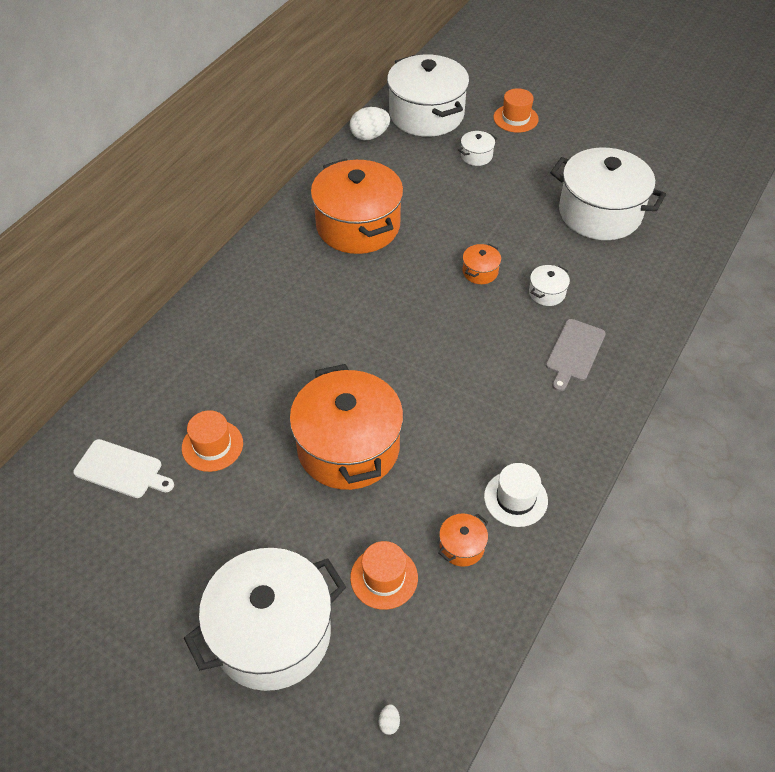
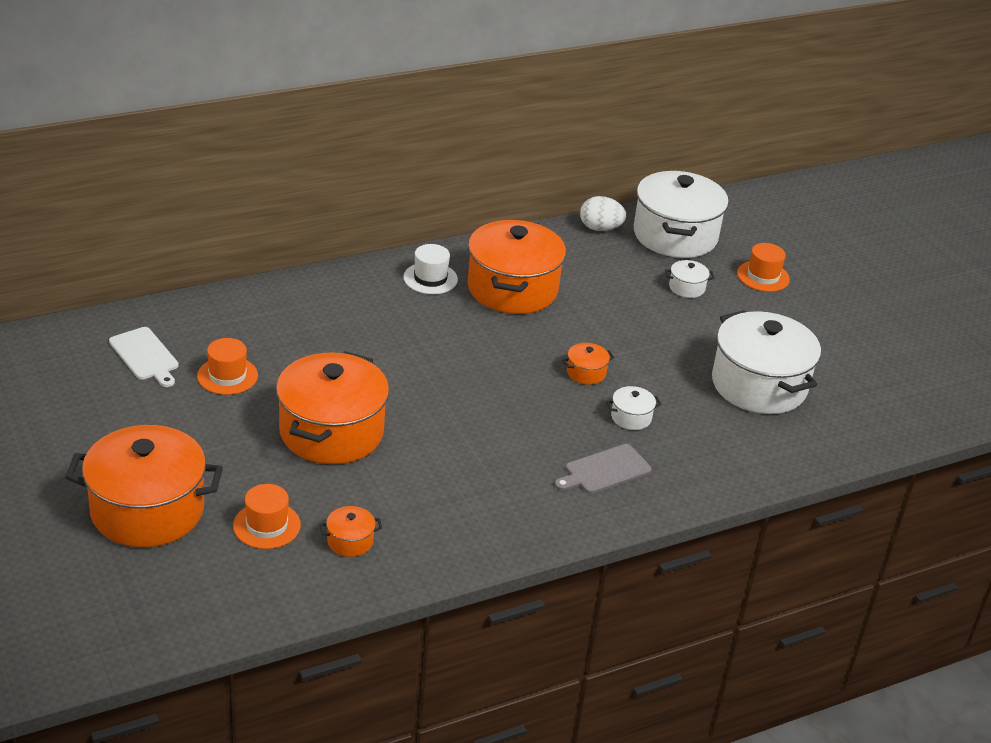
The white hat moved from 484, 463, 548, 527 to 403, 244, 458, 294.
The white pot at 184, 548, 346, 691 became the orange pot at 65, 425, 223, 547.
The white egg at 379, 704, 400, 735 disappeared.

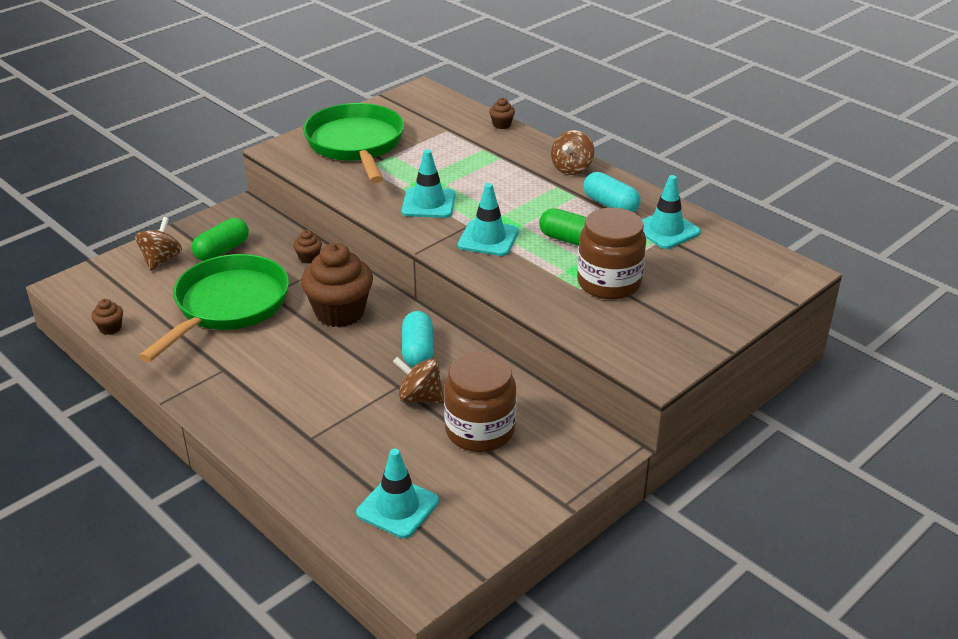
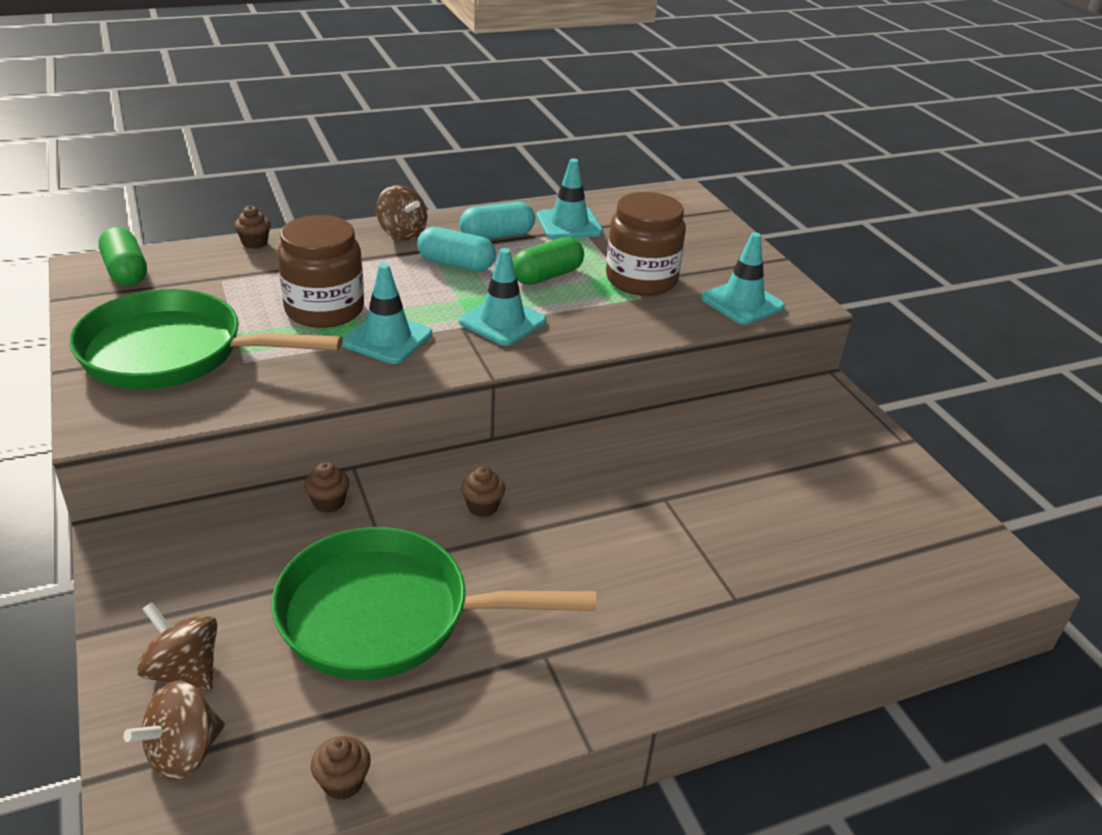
The green capsule moved from 192, 218, 249, 261 to 99, 227, 147, 286.
The brown cupcake at 301, 243, 373, 327 changed to 0.43 times the size.
The green pan at 139, 254, 289, 362 turned 45 degrees counterclockwise.
The turquoise capsule moved from 402, 311, 434, 367 to 417, 227, 496, 272.
The brown jar moved from 444, 352, 516, 452 to 277, 215, 364, 328.
The brown spinning top moved from 393, 357, 444, 403 to 124, 681, 225, 780.
The turquoise traffic cone moved from 356, 449, 439, 538 to 701, 232, 785, 325.

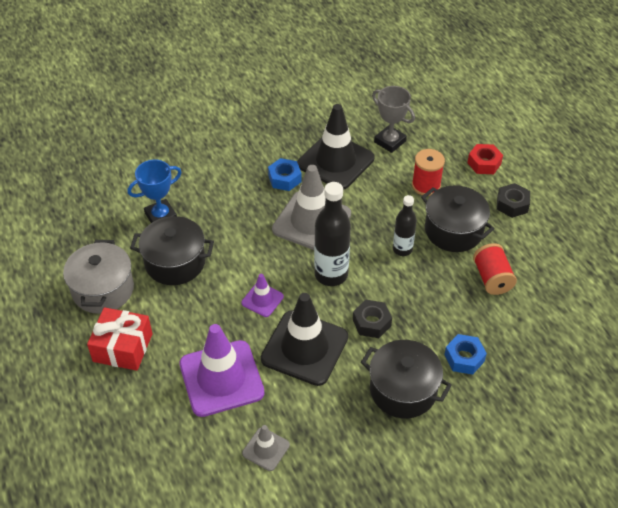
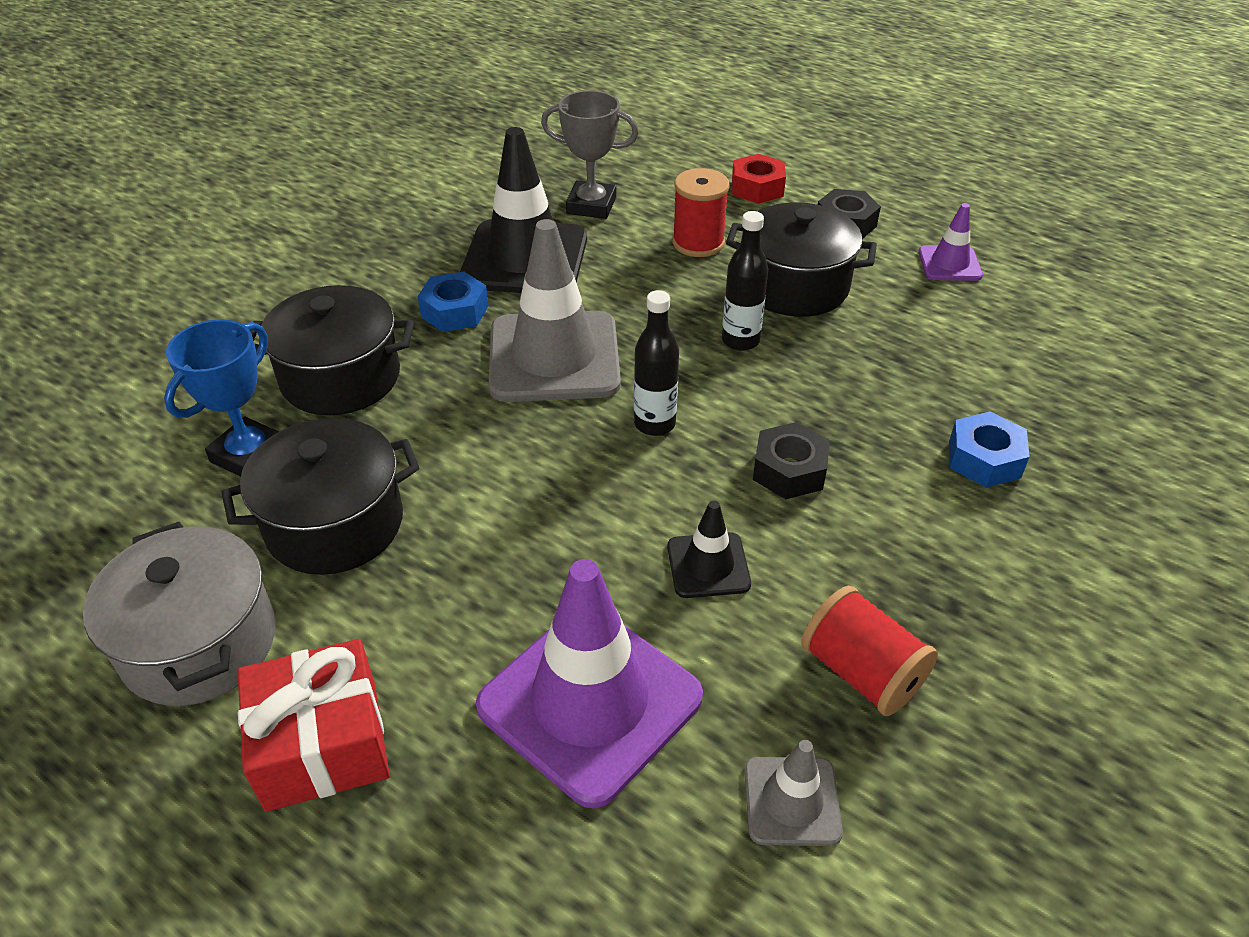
The black bottle at 314, 182, 351, 286 changed to 0.61 times the size.
The red spool moved from 473, 243, 517, 295 to 801, 586, 938, 716.
The purple traffic cone moved from 241, 274, 284, 317 to 918, 203, 983, 281.
The black traffic cone at 261, 293, 348, 386 changed to 0.48 times the size.
The black pot moved from 361, 340, 452, 419 to 250, 285, 414, 415.

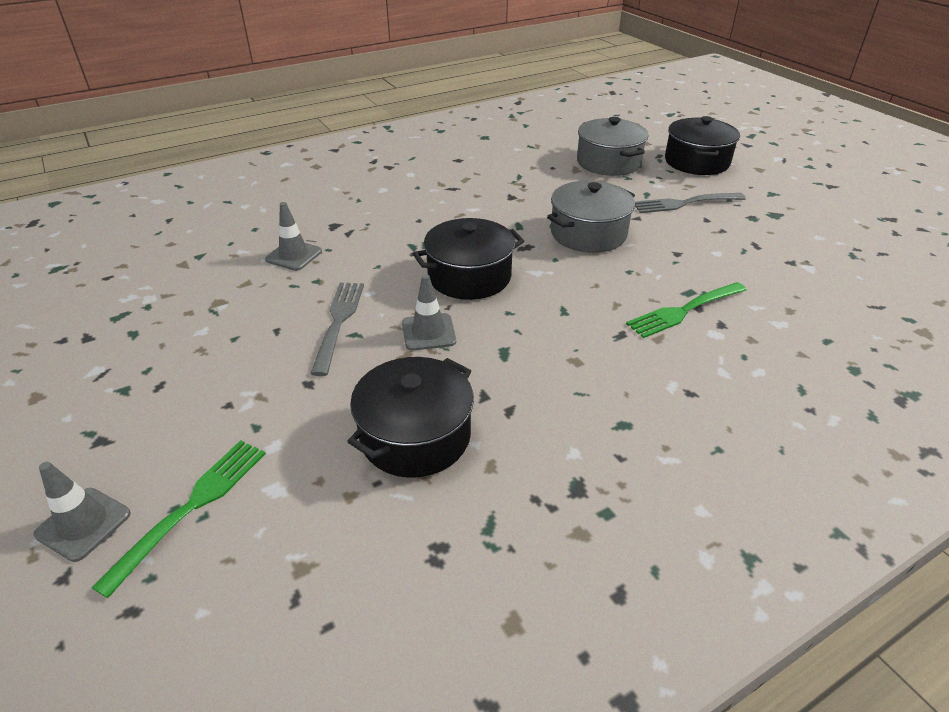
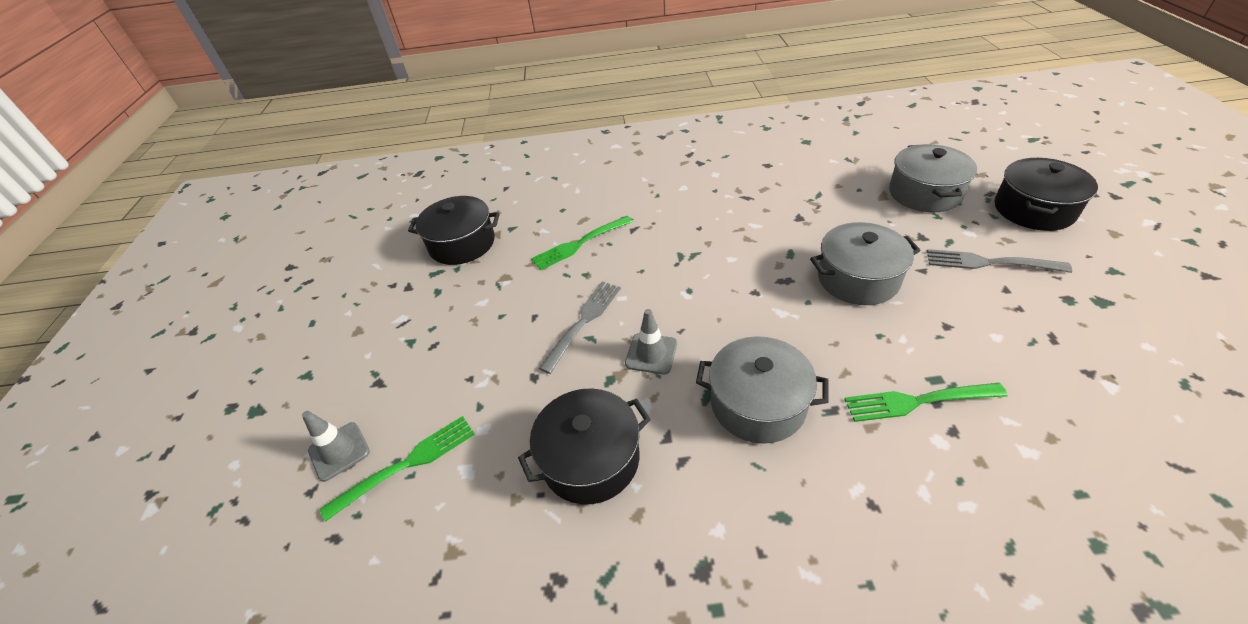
The grey traffic cone at 265, 202, 322, 271 was replaced by the green fork at 531, 216, 633, 270.
The black pot moved from 413, 218, 525, 300 to 408, 196, 500, 265.
The grey pot at 696, 336, 829, 444 appeared.

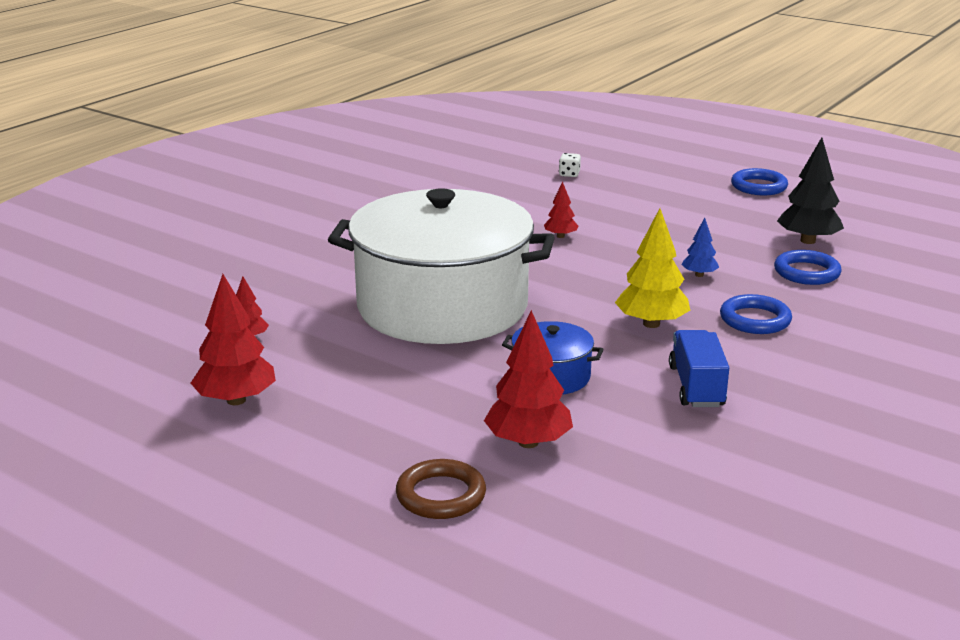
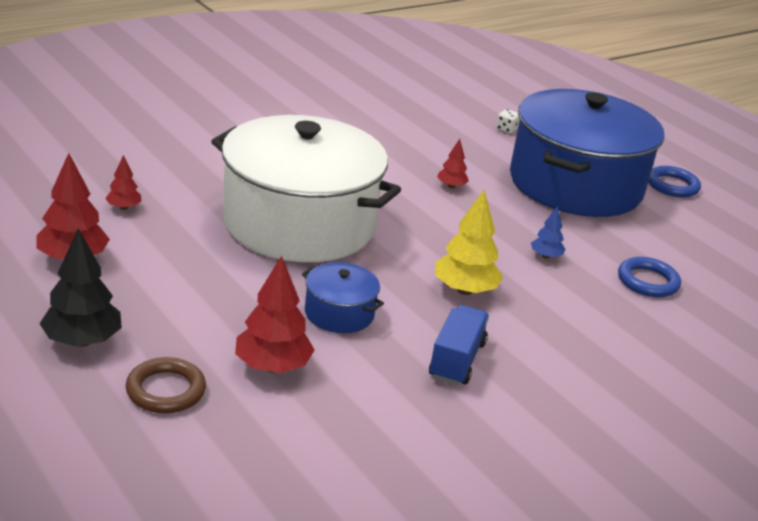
The black tree moved from 777, 138, 844, 244 to 40, 228, 122, 347.
The blue ring at 720, 294, 792, 334 disappeared.
The blue pot at 510, 89, 664, 217 appeared.

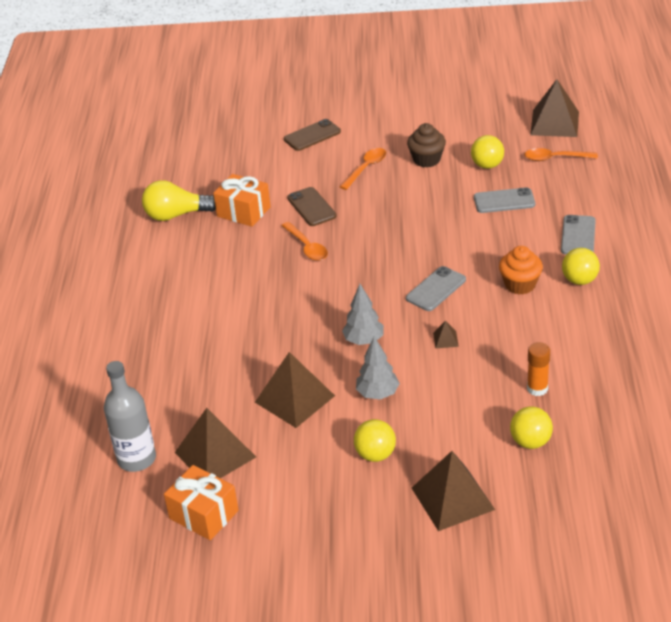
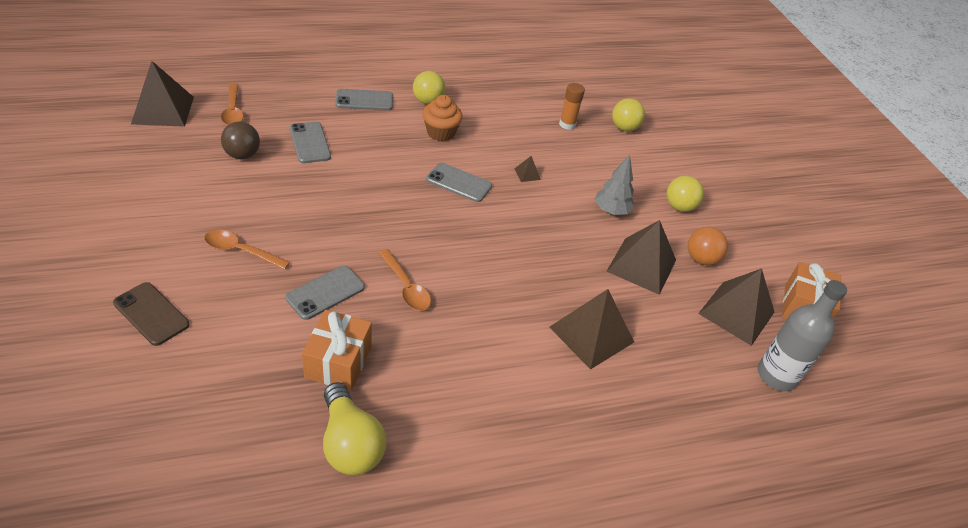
The brown cupcake at 407, 123, 446, 167 disappeared.
The yellow ball at 471, 135, 504, 169 became the brown ball at 221, 122, 260, 159.
The brown phone at 287, 187, 337, 226 became the grey phone at 285, 266, 365, 320.
The orange spoon at 281, 222, 328, 261 turned 105 degrees clockwise.
The grey tree at 342, 284, 384, 345 disappeared.
The brown pyramid moved from 412, 451, 495, 531 to 549, 289, 634, 370.
The orange ball at 688, 227, 728, 265 appeared.

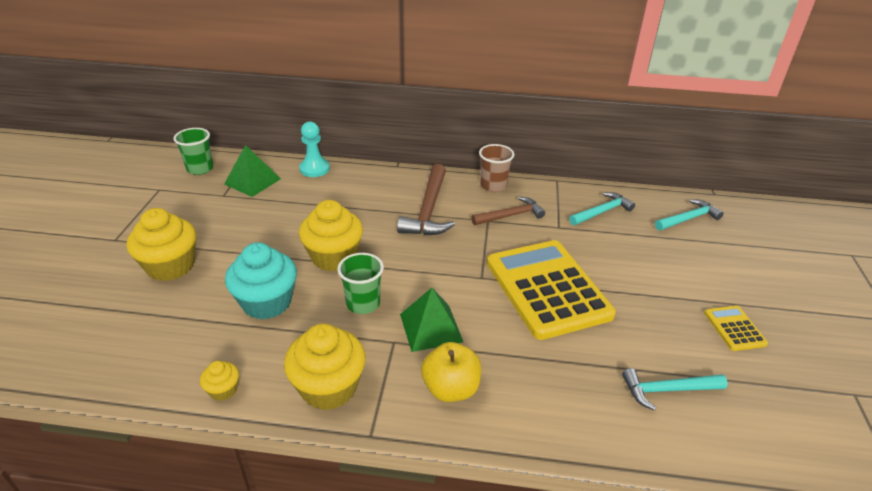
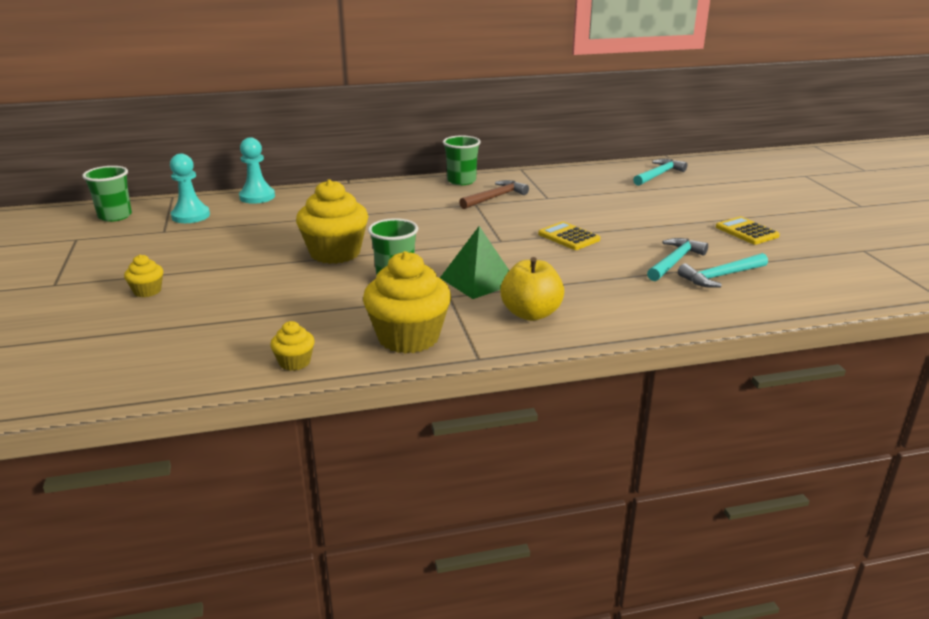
The brown cup at 479, 144, 514, 192 became the green cup at 443, 136, 481, 185.
The green pyramid at 224, 145, 281, 197 was replaced by the turquoise pawn at 170, 154, 210, 223.
The brown hammer at 397, 164, 455, 236 disappeared.
The turquoise hammer moved from 569, 192, 635, 225 to 647, 238, 708, 281.
The yellow cupcake at 127, 208, 196, 281 changed to 0.47 times the size.
The yellow calculator at 487, 240, 616, 340 changed to 0.43 times the size.
The turquoise cupcake at 225, 242, 297, 320 disappeared.

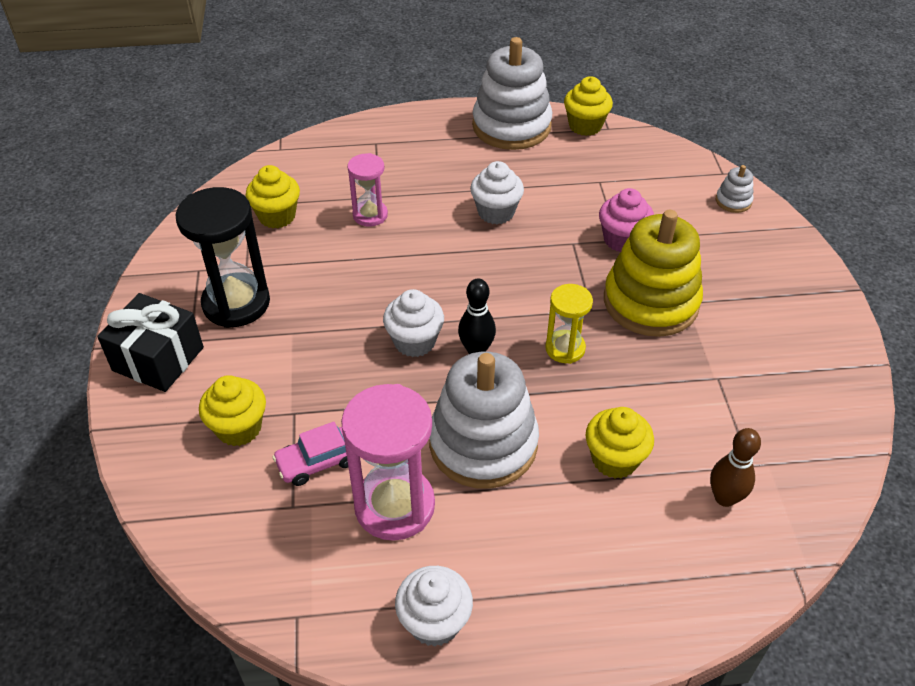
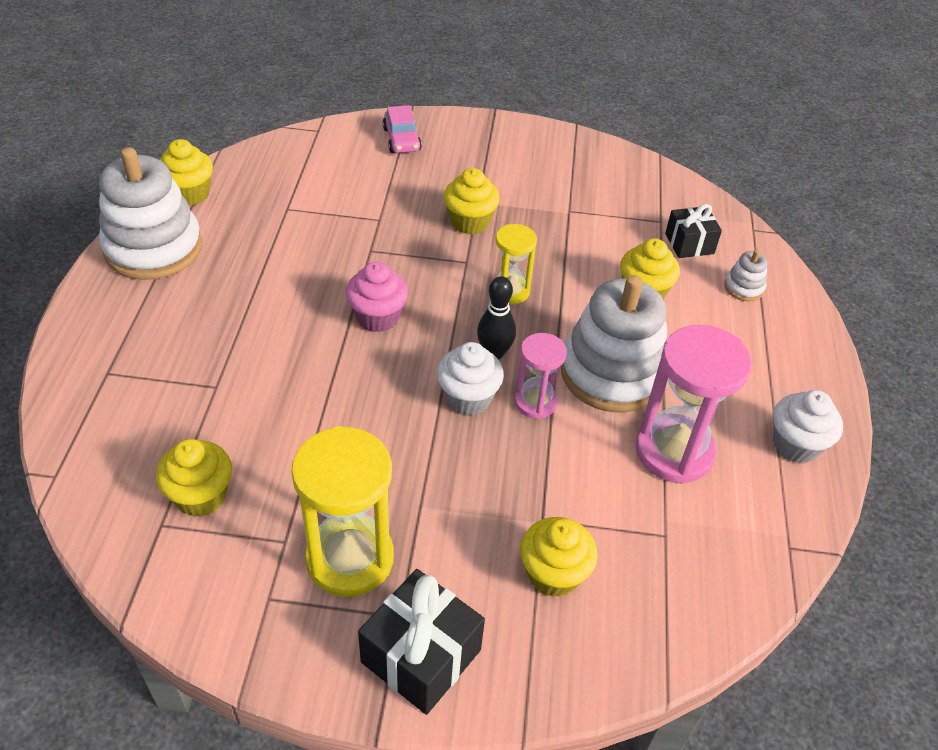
The pink hourglass moved from 347, 153, 388, 227 to 514, 333, 567, 419.
The white cupcake at 470, 161, 524, 224 disappeared.
The white stacking toy moved from 716, 165, 754, 213 to 724, 250, 768, 301.
The black hourglass at 176, 187, 270, 328 became the yellow hourglass at 291, 426, 394, 597.
The pink cupcake moved from 599, 188, 654, 252 to 346, 261, 408, 332.
The yellow stacking toy at 604, 210, 703, 337 was replaced by the yellow cupcake at 444, 168, 500, 235.
The pink car moved from 272, 422, 348, 486 to 383, 105, 422, 153.
The brown bowling pin at 710, 428, 761, 507 was replaced by the black gift at 665, 204, 722, 258.

